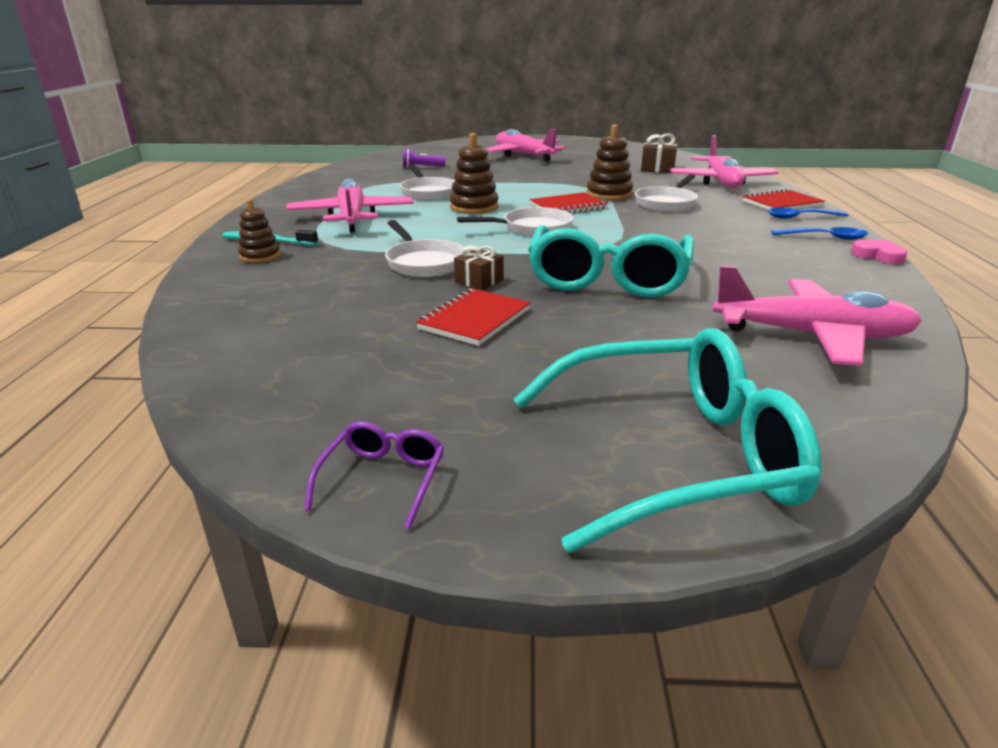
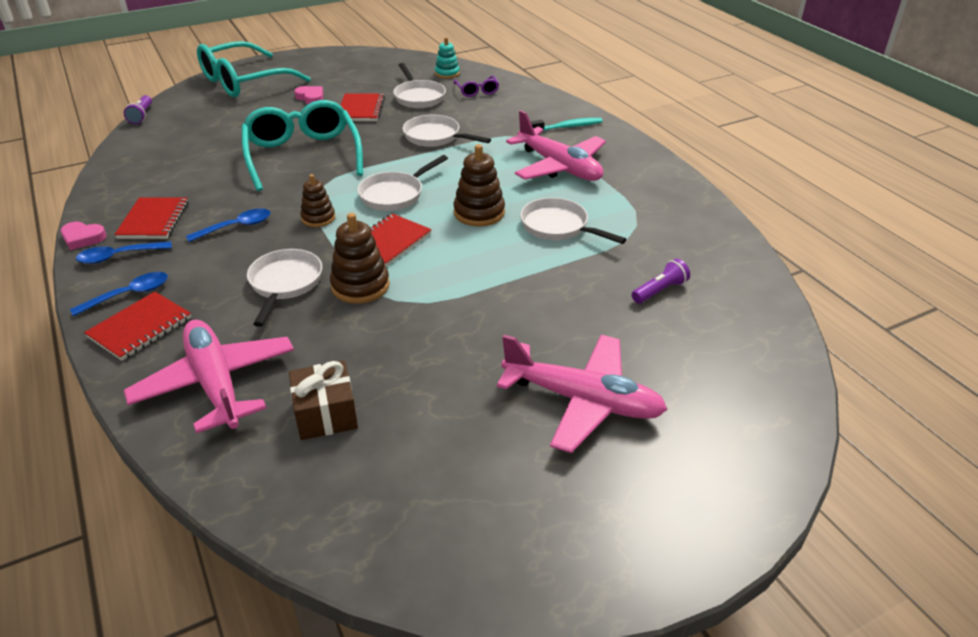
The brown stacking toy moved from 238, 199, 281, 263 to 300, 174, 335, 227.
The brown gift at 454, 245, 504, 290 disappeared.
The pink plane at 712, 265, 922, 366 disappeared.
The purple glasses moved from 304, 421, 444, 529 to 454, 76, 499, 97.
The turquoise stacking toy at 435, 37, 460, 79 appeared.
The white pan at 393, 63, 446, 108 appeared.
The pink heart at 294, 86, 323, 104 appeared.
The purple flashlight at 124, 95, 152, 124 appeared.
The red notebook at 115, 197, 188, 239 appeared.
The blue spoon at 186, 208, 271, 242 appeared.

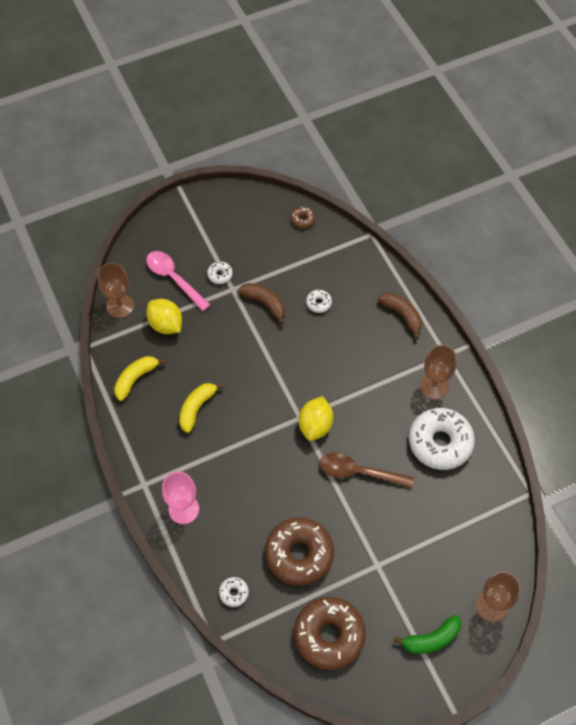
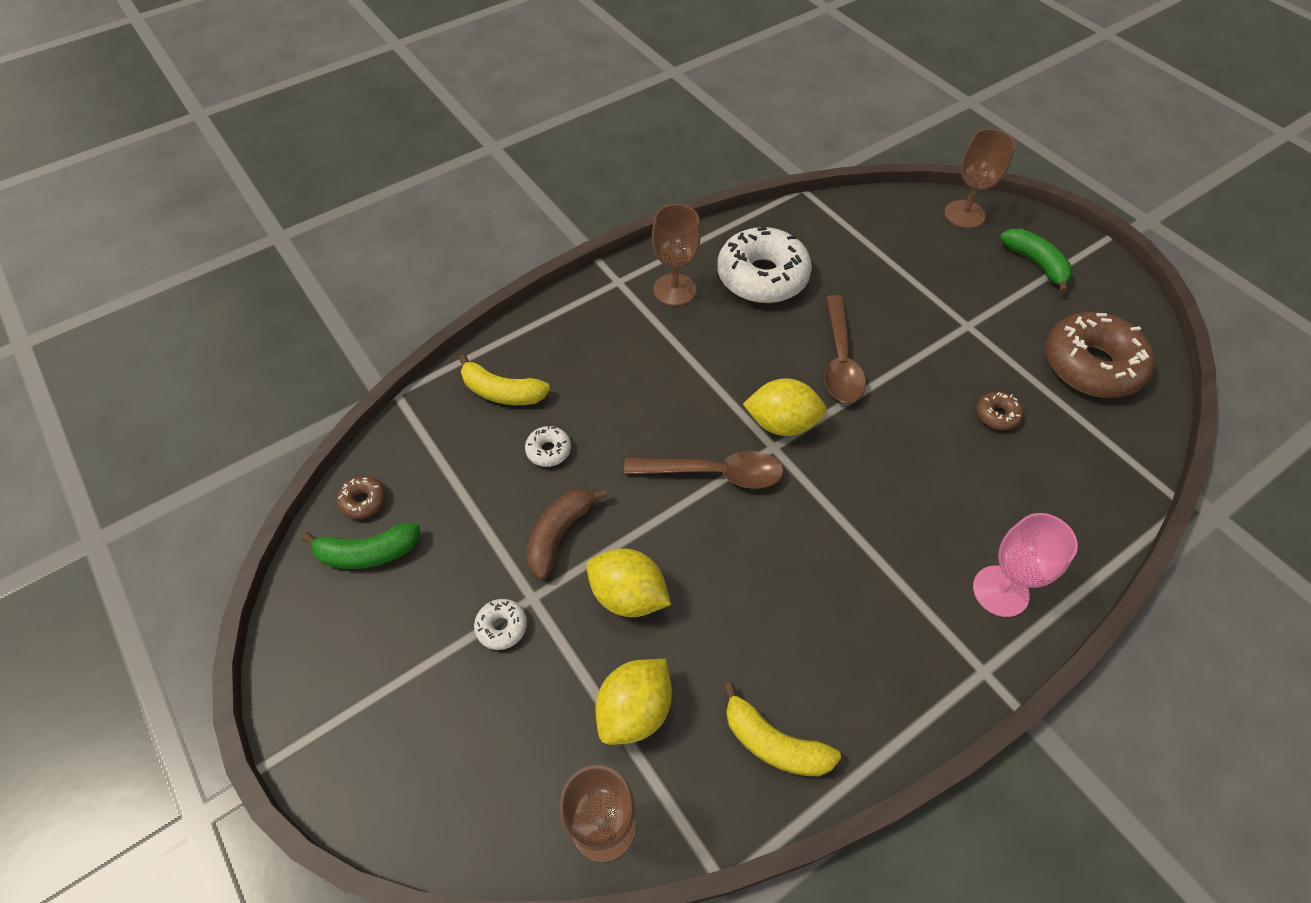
The pink spoon at 146, 251, 210, 311 disappeared.
The brown banana at 378, 292, 422, 339 disappeared.
The yellow banana moved from 179, 383, 224, 433 to 459, 354, 550, 405.
The brown donut at 265, 517, 334, 586 changed to 0.43 times the size.
The white donut at 219, 577, 249, 607 disappeared.
The brown spoon at 624, 451, 784, 489 appeared.
The green banana at 302, 522, 420, 569 appeared.
The yellow lemon at 586, 548, 671, 617 appeared.

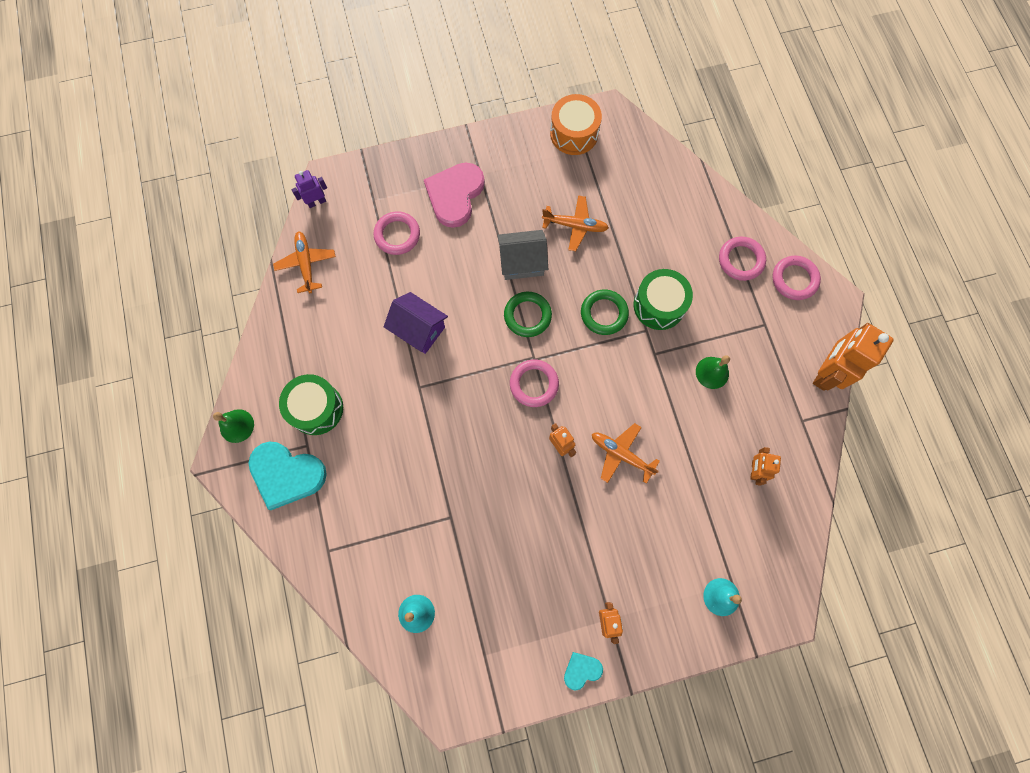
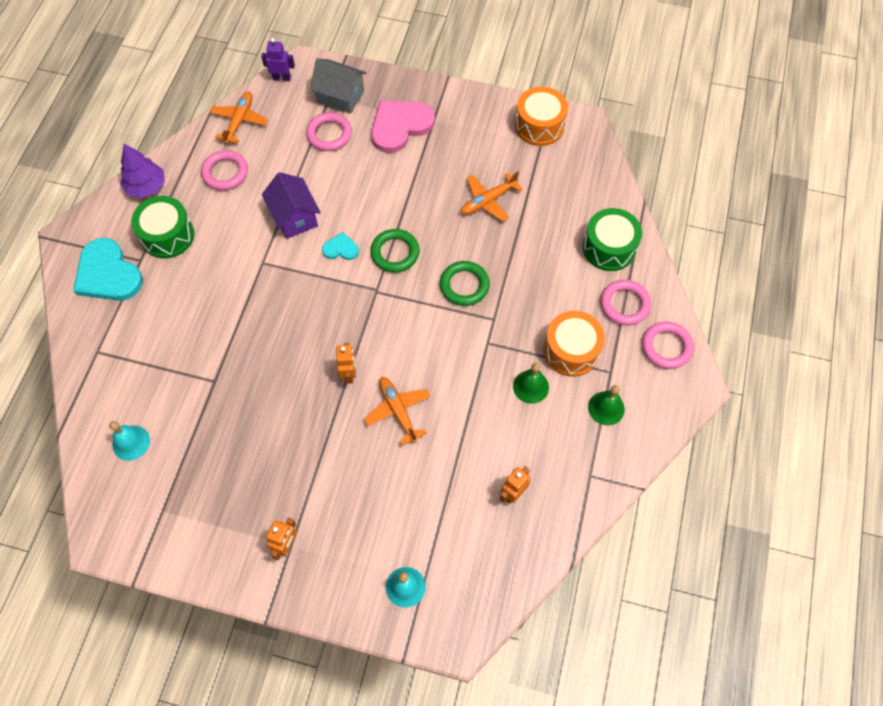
The orange plane at 542, 195, 609, 251 turned 105 degrees clockwise.
The grey house moved from 497, 230, 548, 280 to 310, 58, 367, 114.
The green drum moved from 634, 269, 693, 330 to 583, 208, 642, 271.
The orange robot at 813, 323, 894, 391 disappeared.
The pink ring moved from 510, 359, 559, 407 to 201, 150, 248, 191.
The green bell moved from 213, 409, 254, 443 to 588, 385, 625, 425.
The turquoise heart moved from 564, 652, 603, 691 to 322, 232, 359, 260.
The purple tree at 120, 144, 165, 198 appeared.
The orange drum at 543, 311, 605, 377 appeared.

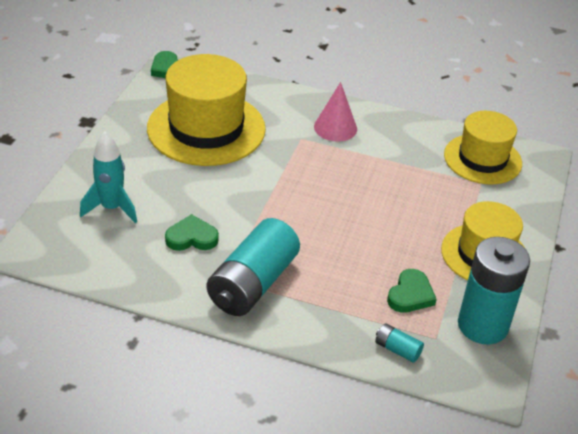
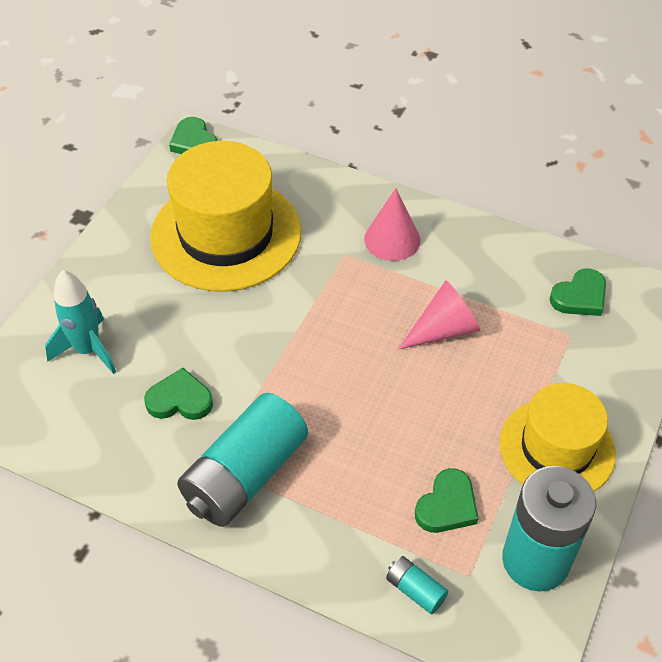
The yellow hat at 444, 111, 522, 184 was replaced by the green heart at 550, 269, 606, 316.
The pink cone at 398, 280, 481, 350 appeared.

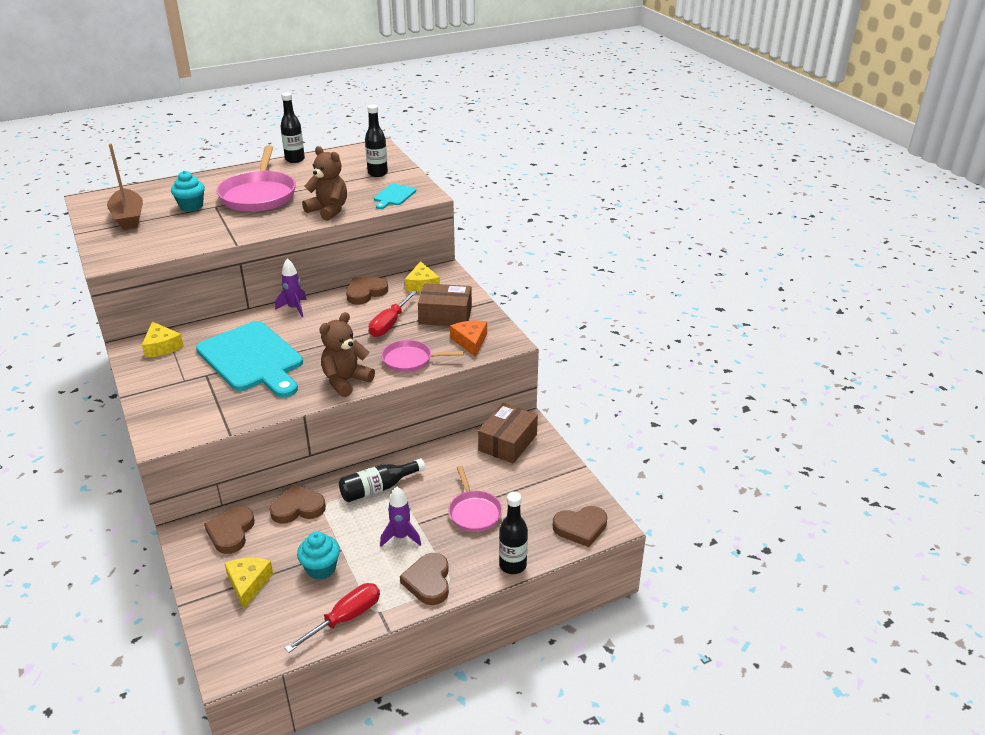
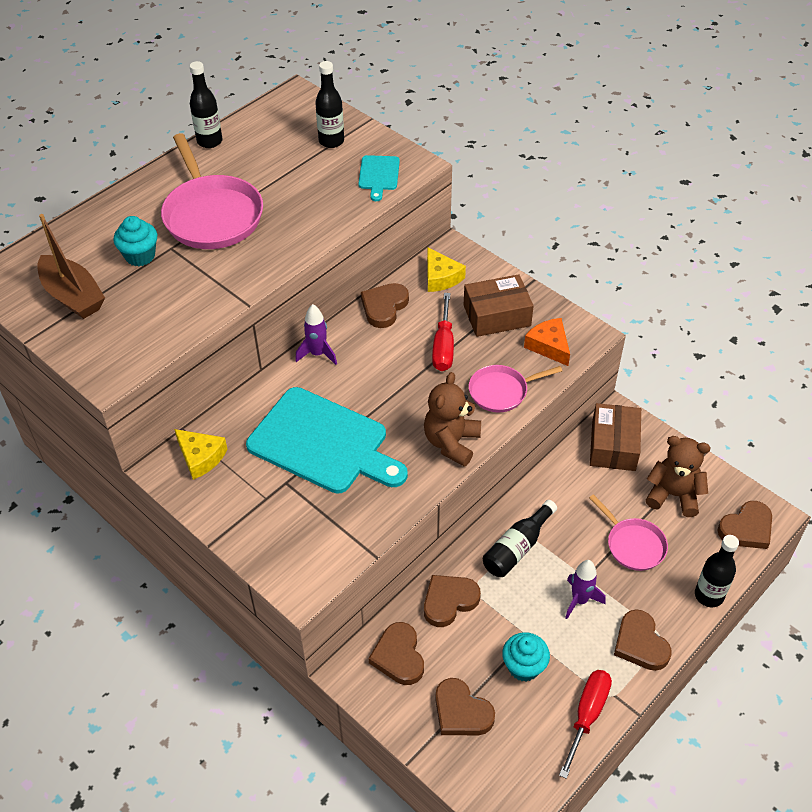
The brown teddy bear moved from 302, 146, 347, 221 to 646, 436, 711, 517.
The yellow cheese at 224, 558, 273, 609 was replaced by the brown heart at 435, 678, 495, 735.

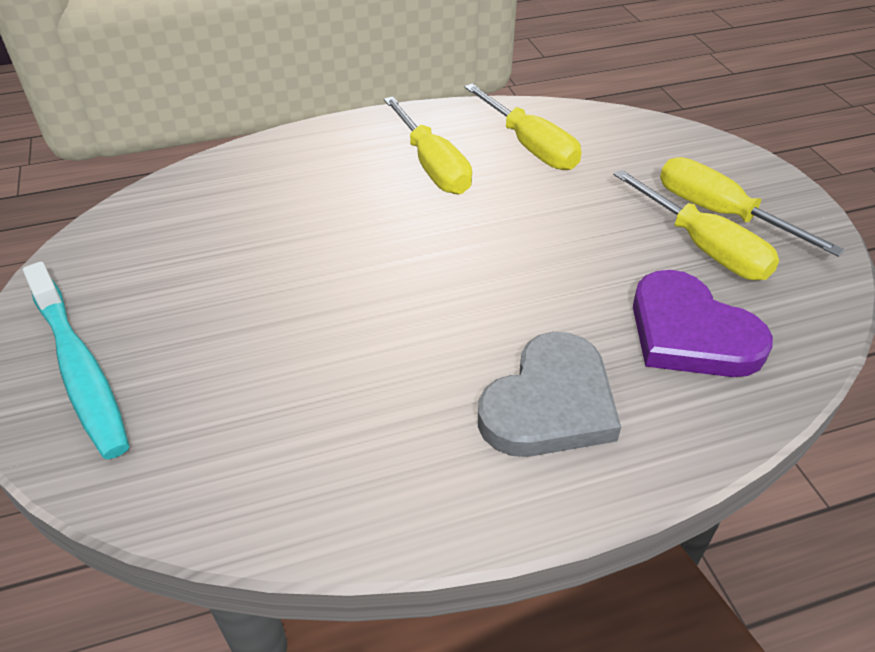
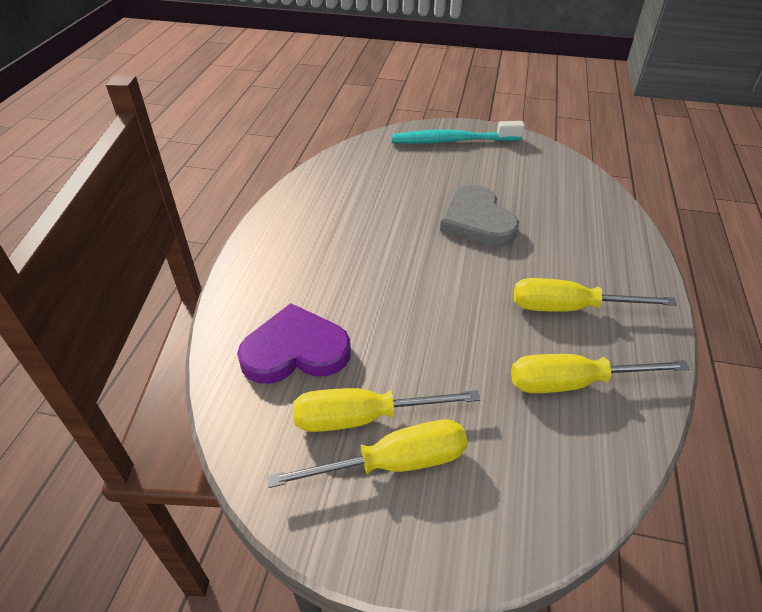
The grey heart moved from 478, 332, 621, 457 to 440, 185, 519, 247.

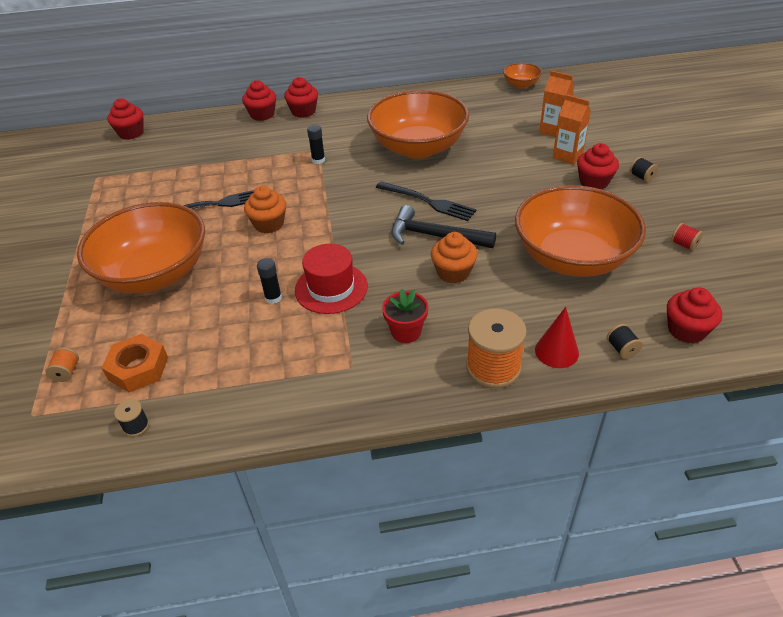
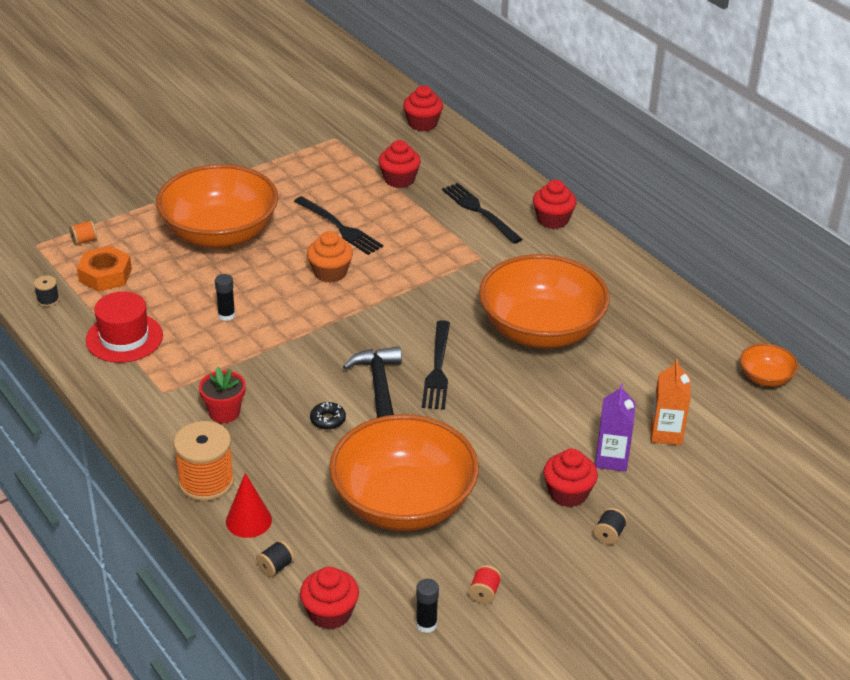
The red cupcake moved from 242, 80, 276, 121 to 378, 140, 421, 188.
The orange carton at 553, 94, 591, 164 became the purple carton at 595, 383, 636, 472.
The black glue stick moved from 307, 125, 325, 164 to 416, 579, 439, 633.
The orange cupcake at 431, 232, 478, 283 was replaced by the black donut at 310, 402, 346, 430.
The red hat moved from 295, 244, 368, 314 to 86, 291, 163, 363.
The black fork at 442, 183, 522, 244 appeared.

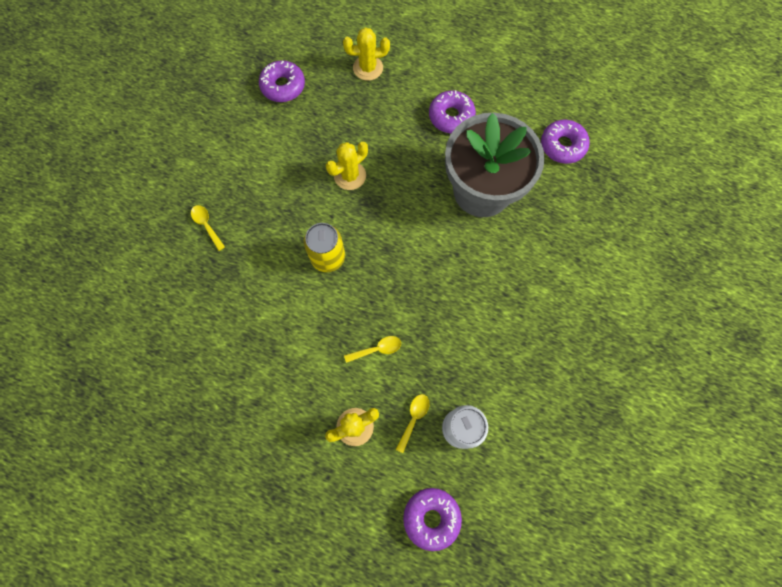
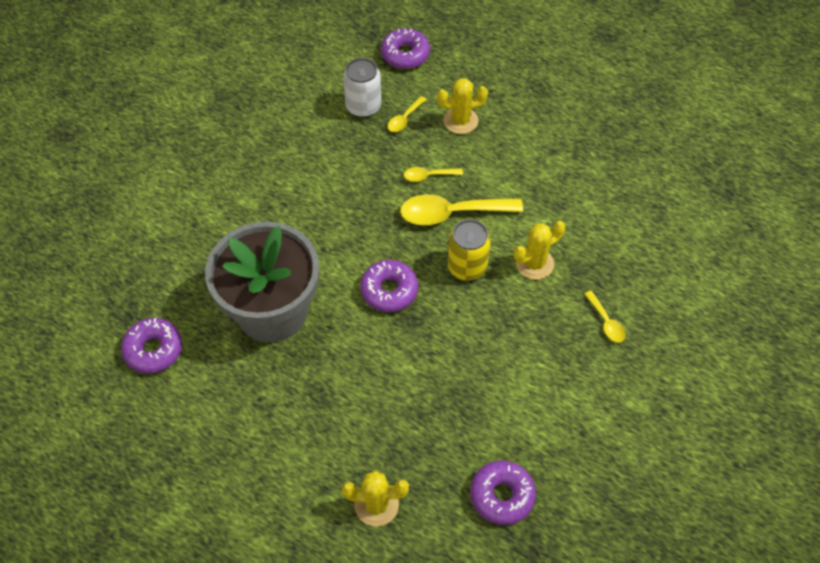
The purple donut moved from 429, 90, 476, 133 to 360, 260, 418, 312.
The yellow cactus moved from 326, 142, 368, 190 to 514, 221, 565, 280.
The yellow spoon at 400, 194, 523, 225 appeared.

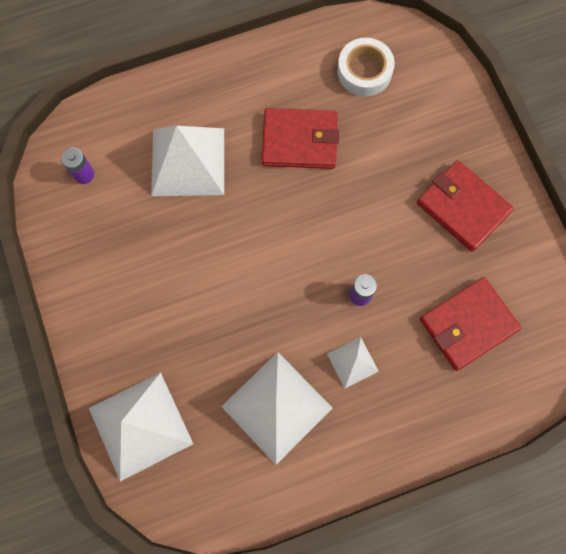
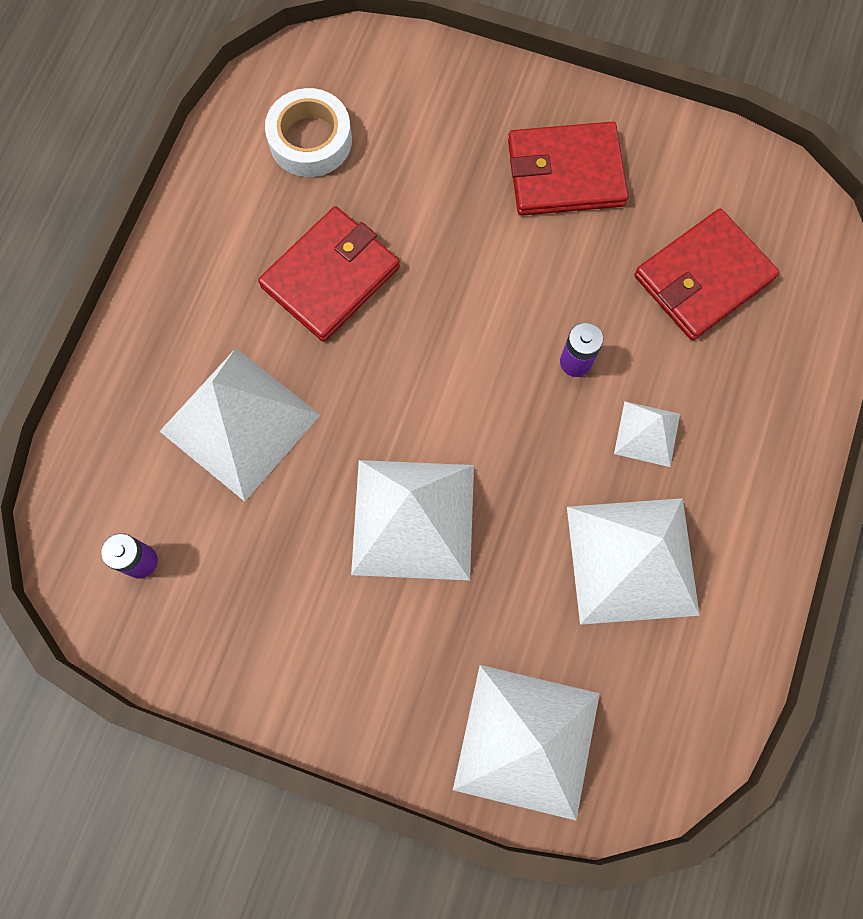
The red wallet at 420, 277, 521, 371 turned 45 degrees clockwise.
The white pyramid at 351, 460, 474, 580 appeared.

